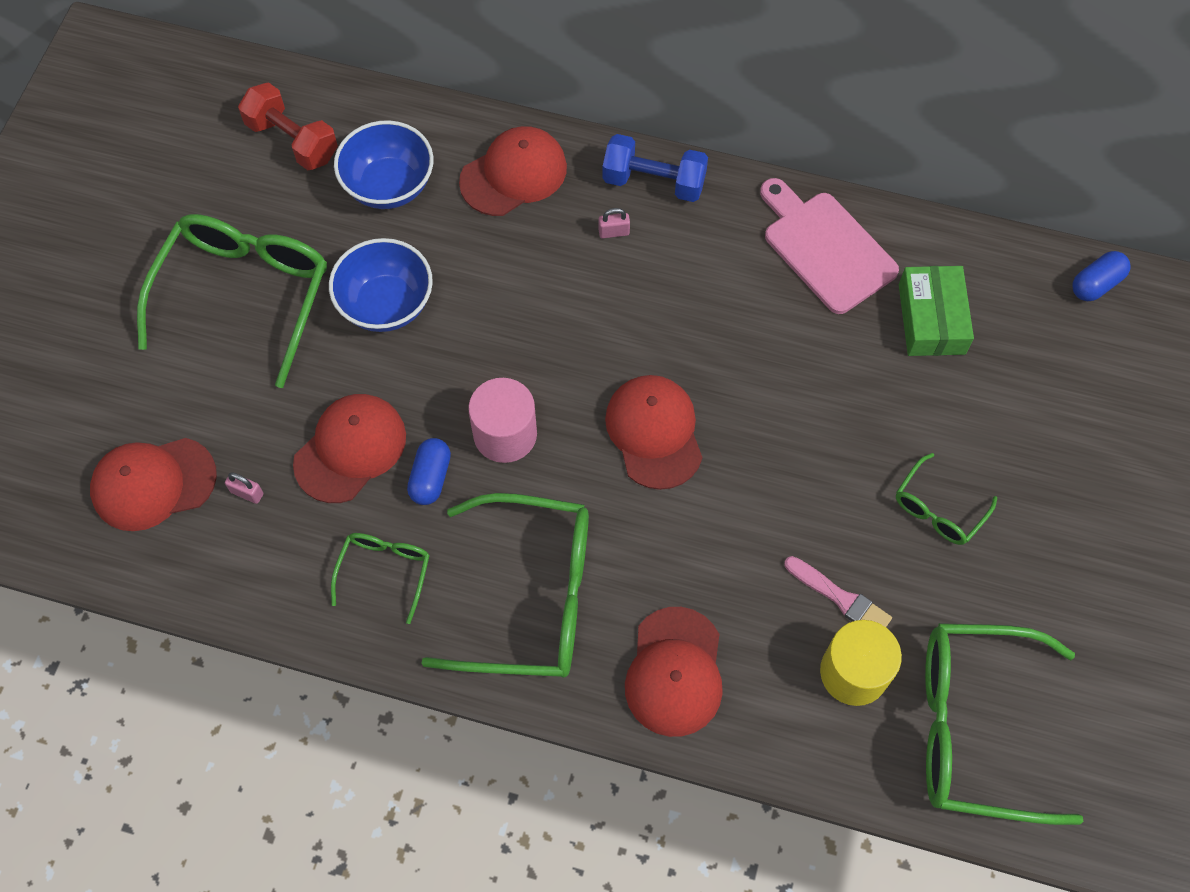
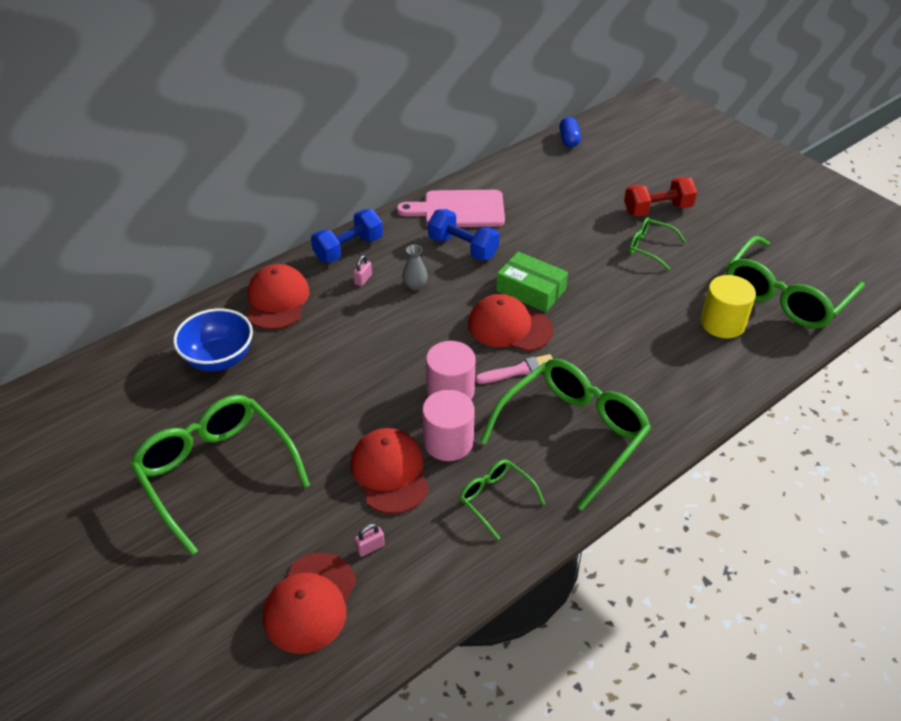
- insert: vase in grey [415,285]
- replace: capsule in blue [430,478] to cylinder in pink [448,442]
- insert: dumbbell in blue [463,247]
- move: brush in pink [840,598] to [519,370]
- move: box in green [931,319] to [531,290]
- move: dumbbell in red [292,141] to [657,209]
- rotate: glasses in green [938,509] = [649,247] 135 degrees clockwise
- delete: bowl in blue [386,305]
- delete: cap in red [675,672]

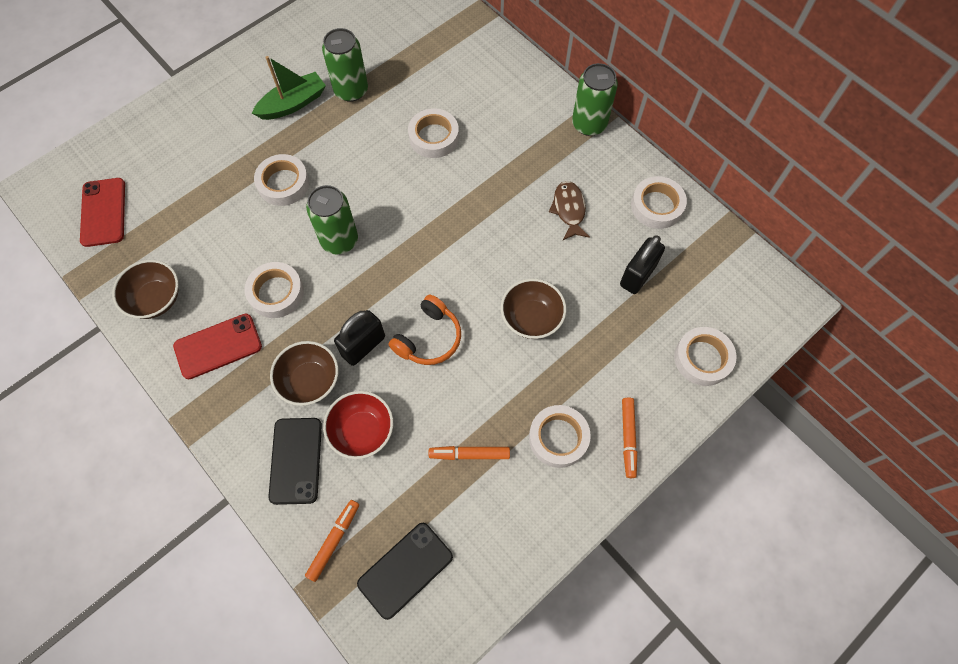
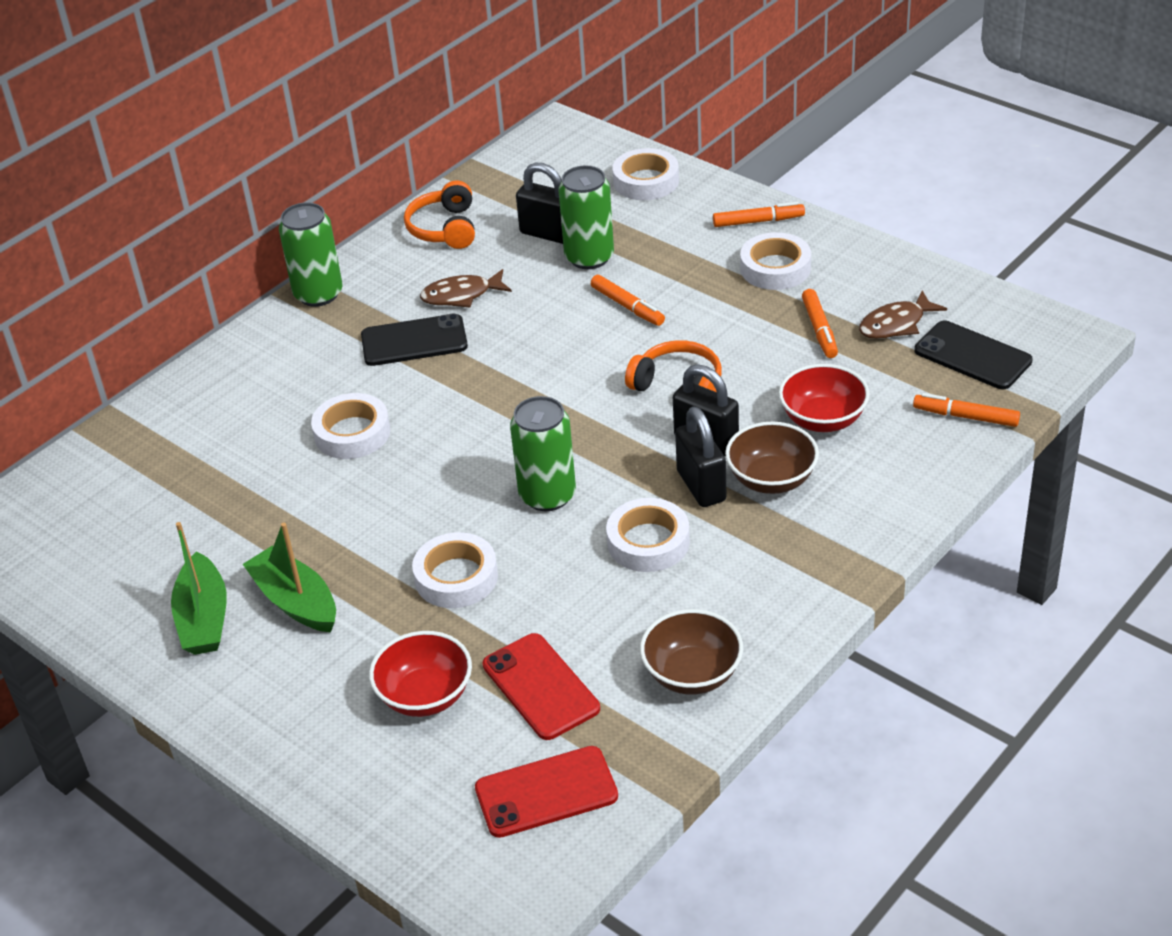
- insert: boat in green [204,618]
- move: phone in black [296,460] to [414,341]
- insert: bowl in red [425,696]
- replace: tape in white [657,206] to headphones in orange [444,228]
- move: phone in red [218,346] to [540,687]
- move: can in green [351,90] to [589,257]
- replace: bowl in brown [531,318] to marker in orange [627,306]
- insert: padlock in black [701,486]
- insert: fish in brown [896,324]

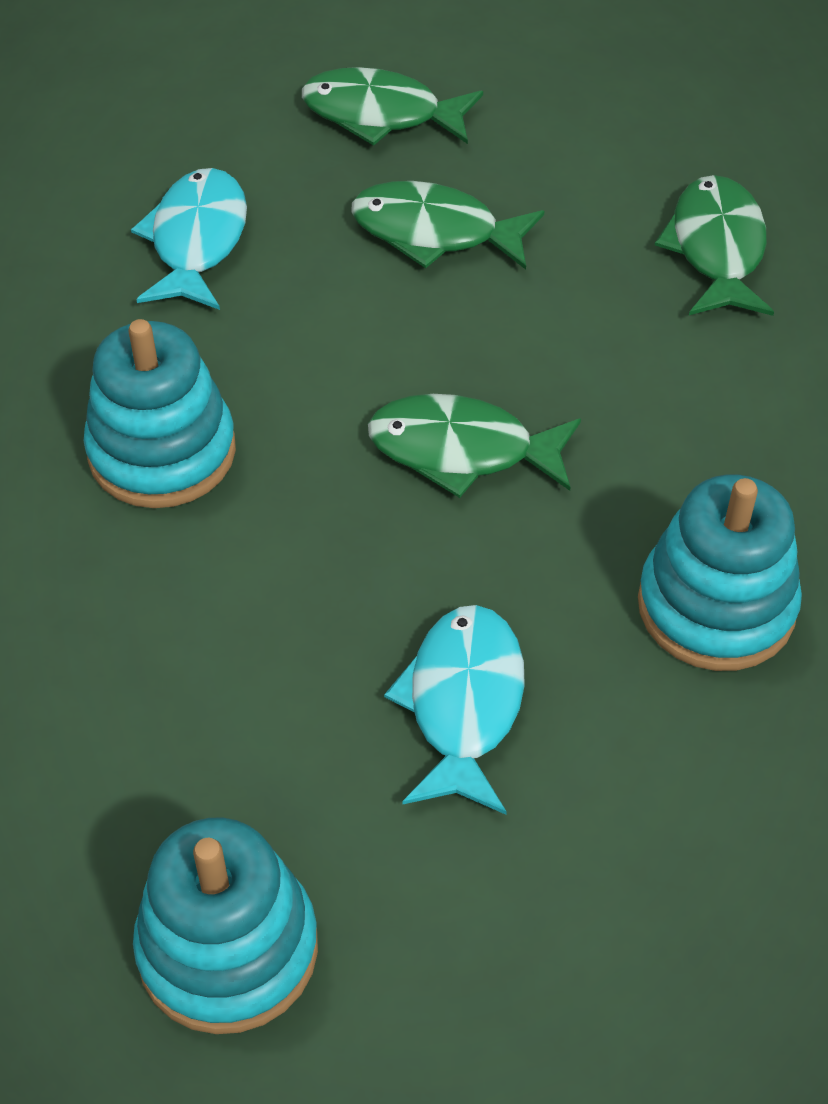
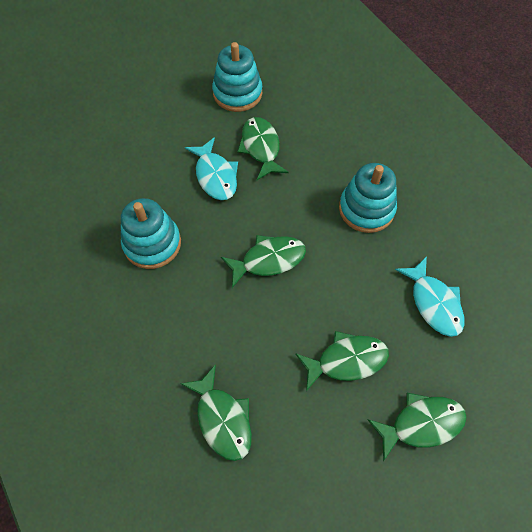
- insert: fish in green [261,148]

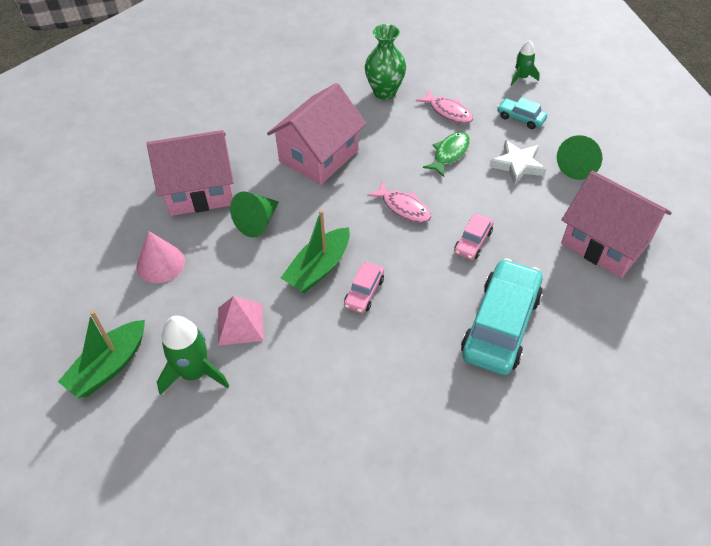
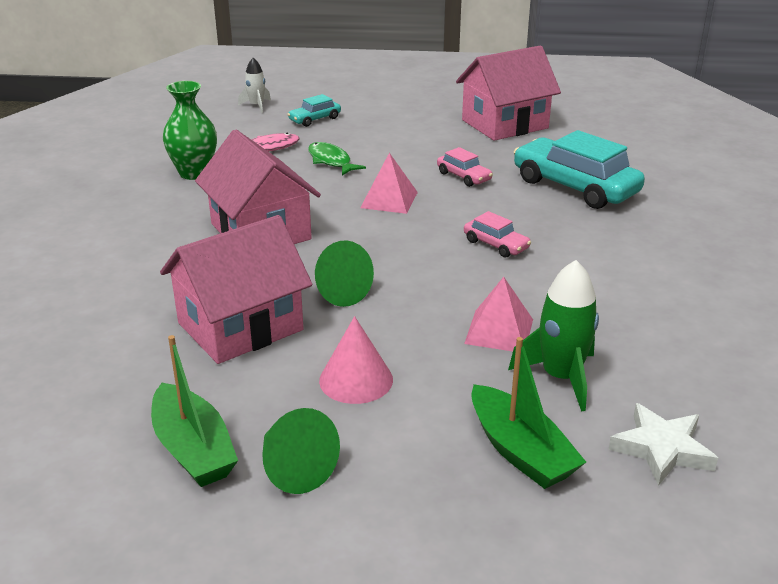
- move: boat in green [318,268] to [193,449]
- rotate: house in pink [199,190] = [240,326] 45 degrees clockwise
- recolor: rocket in green [521,77] to rocket in white [257,106]
- move: cone in green [578,166] to [294,469]
- replace: fish in pink [403,207] to pyramid in pink [389,200]
- move: star in white [517,165] to [662,449]

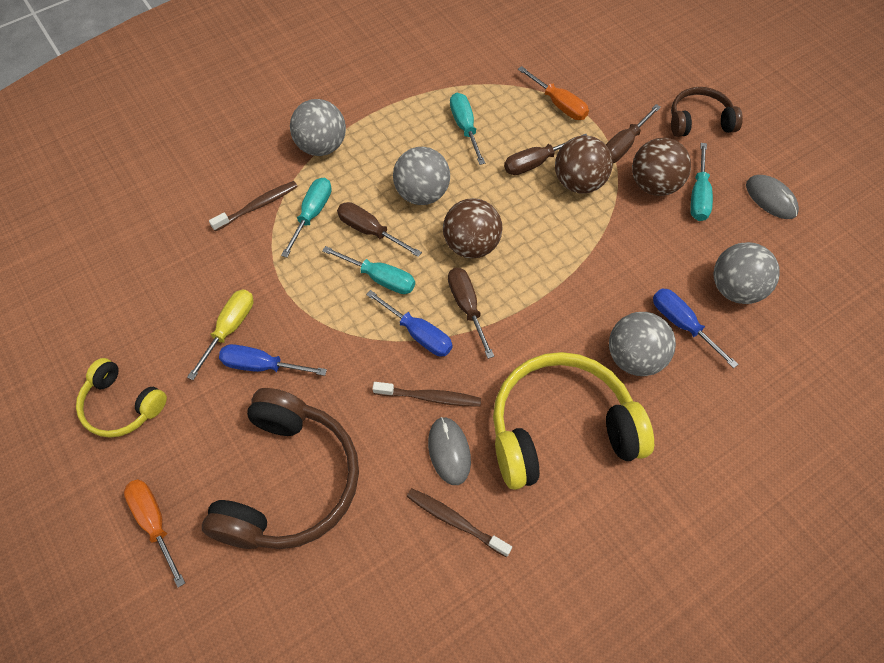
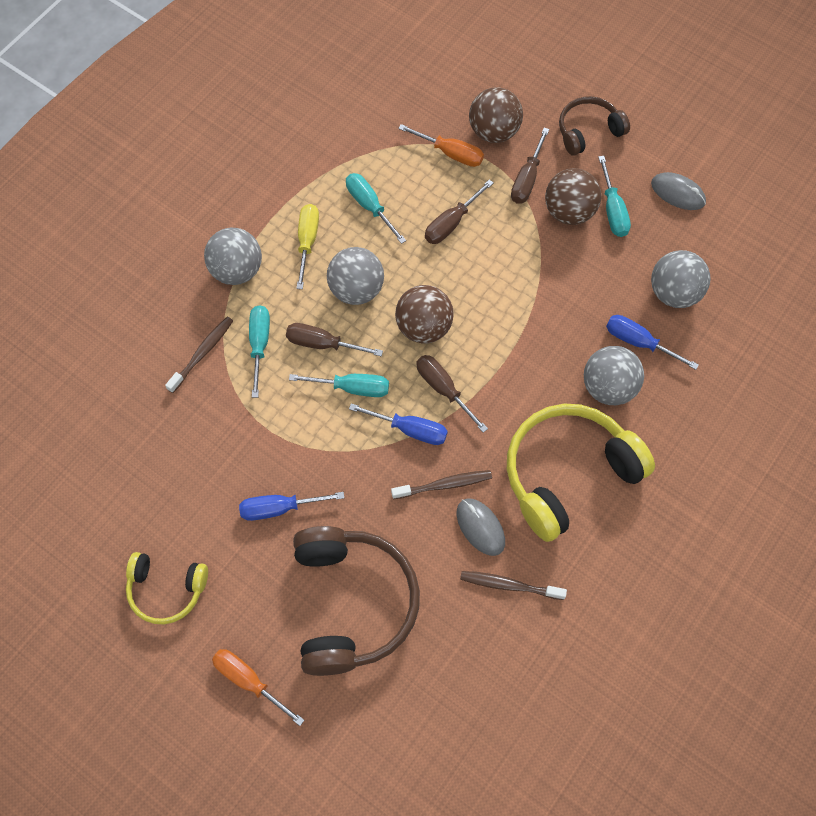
- move: screwdriver in yellow [229,329] to [307,242]
- move: ball in brown [579,182] to [494,131]

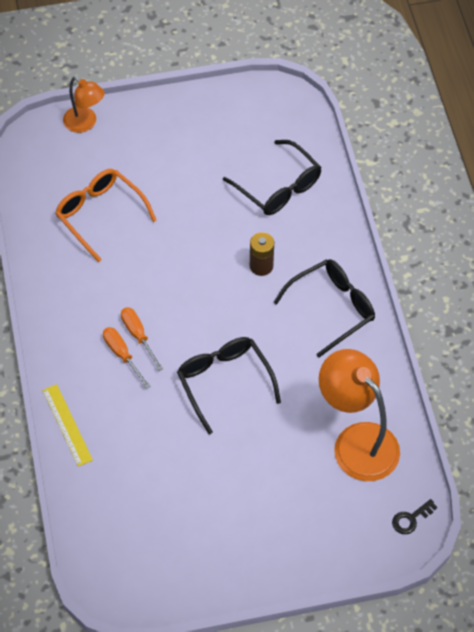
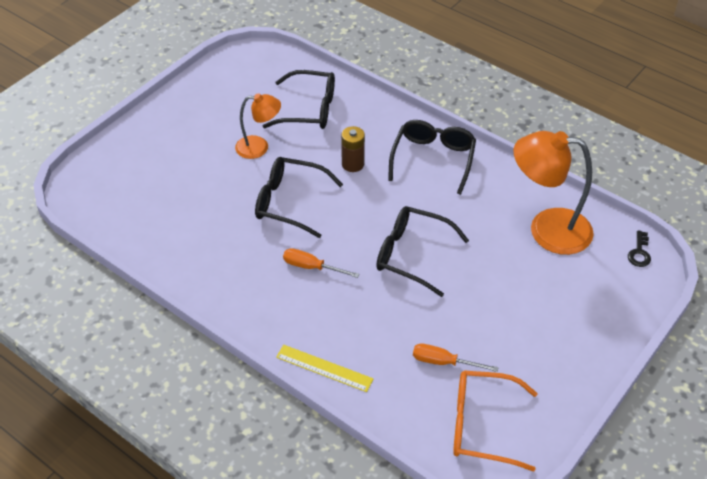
- move: lamp in orange [85,123] to [259,147]
- insert: glasses in black [289,202]
- move: screwdriver in orange [122,355] to [444,362]
- move: glasses in orange [100,214] to [482,425]

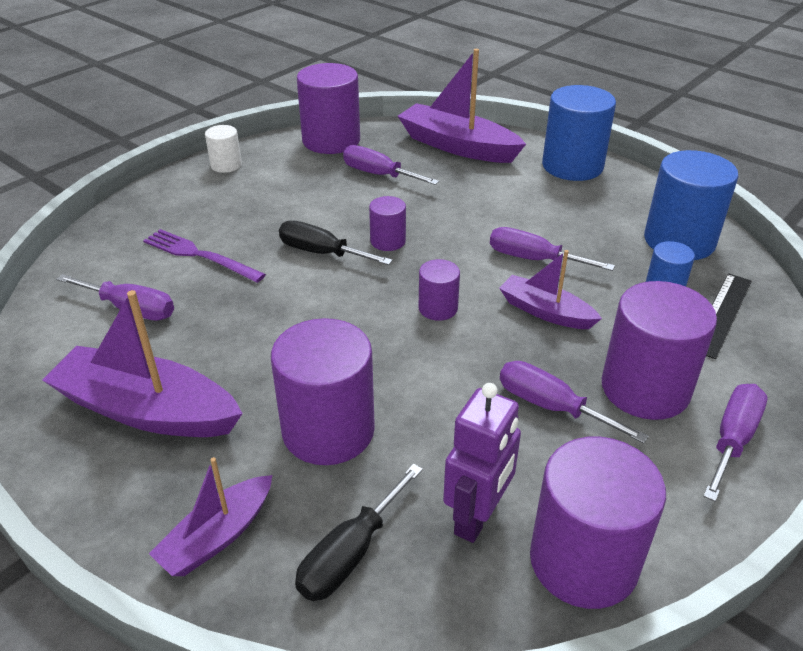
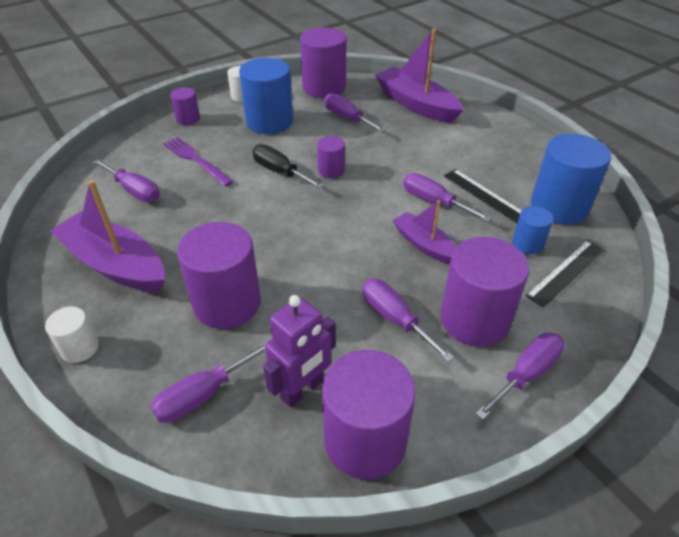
- insert: cylinder in white [80,348]
- recolor: screwdriver in black [350,554] to screwdriver in purple [203,395]
- move: cylinder in purple [438,308] to [188,119]
- move: cylinder in blue [572,166] to [269,122]
- insert: ruler in black [485,196]
- delete: boat in purple [217,536]

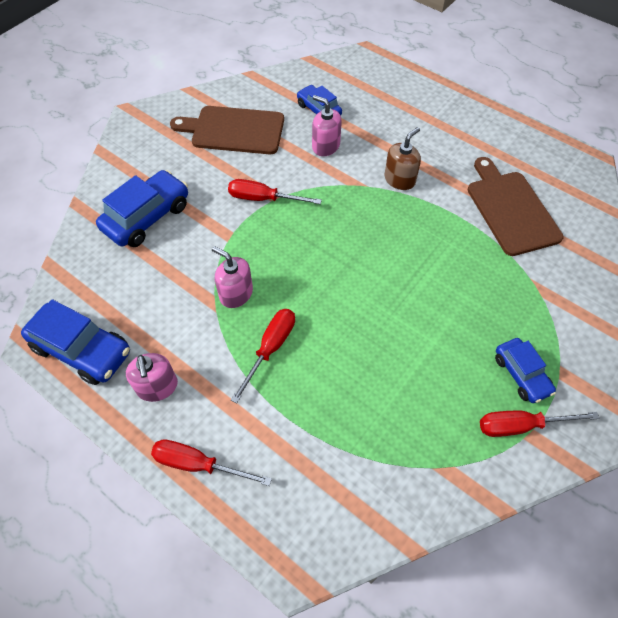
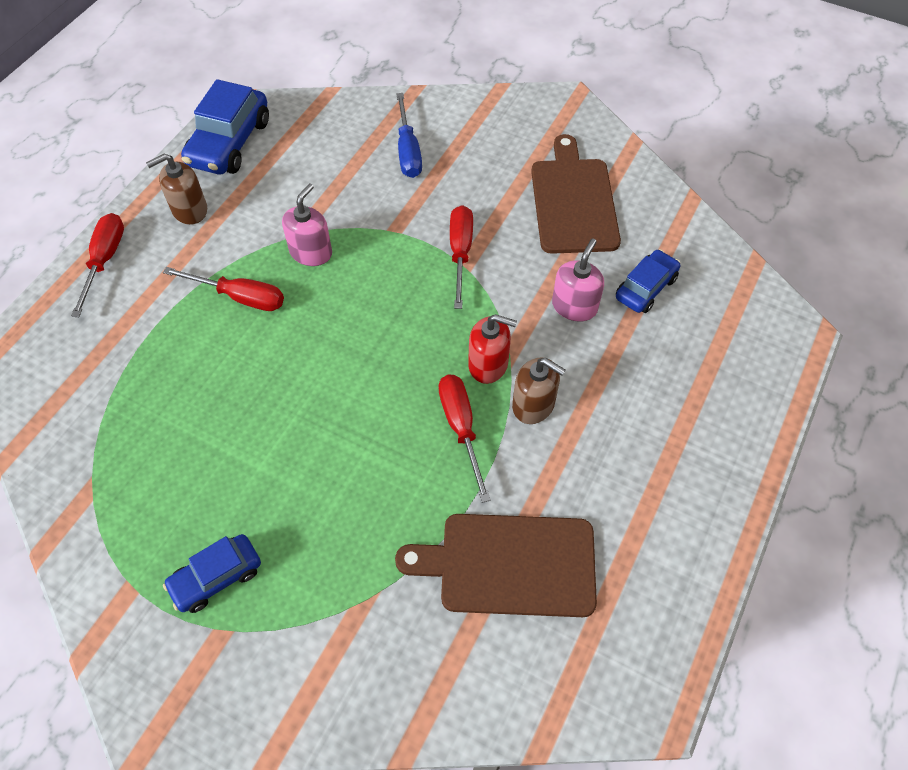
- recolor: soap dispenser in pink [157,387] to soap dispenser in brown [189,210]
- rotate: cutting board in brown [511,209] = [509,564] 150 degrees counterclockwise
- replace: car in blue [147,217] to screwdriver in blue [408,151]
- move: screwdriver in red [521,425] to [461,428]
- insert: soap dispenser in red [488,364]

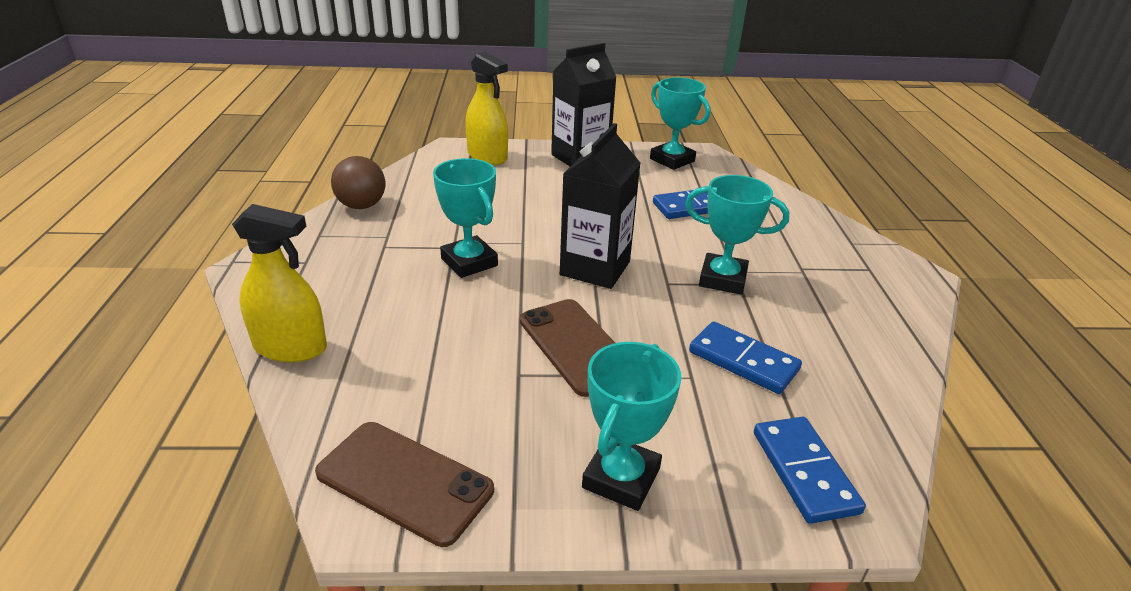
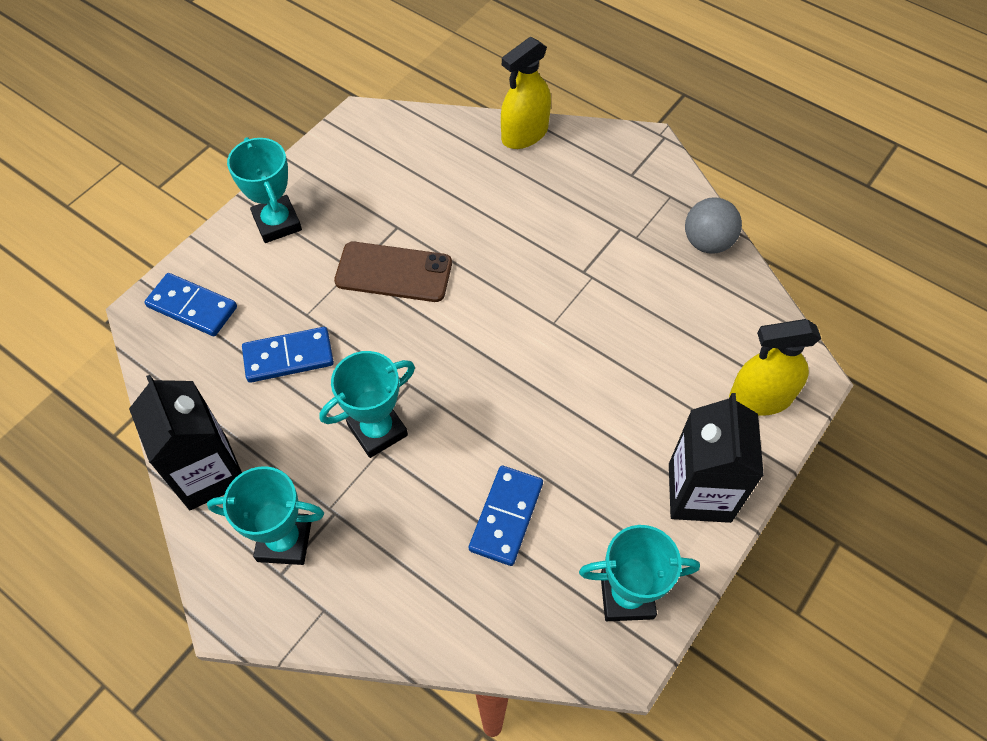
- move: carton in black [595,268] to [208,473]
- move: trophy in turquoise [469,262] to [284,540]
- recolor: ball in brown [361,206] to ball in grey [707,242]
- delete: phone in brown [404,481]

